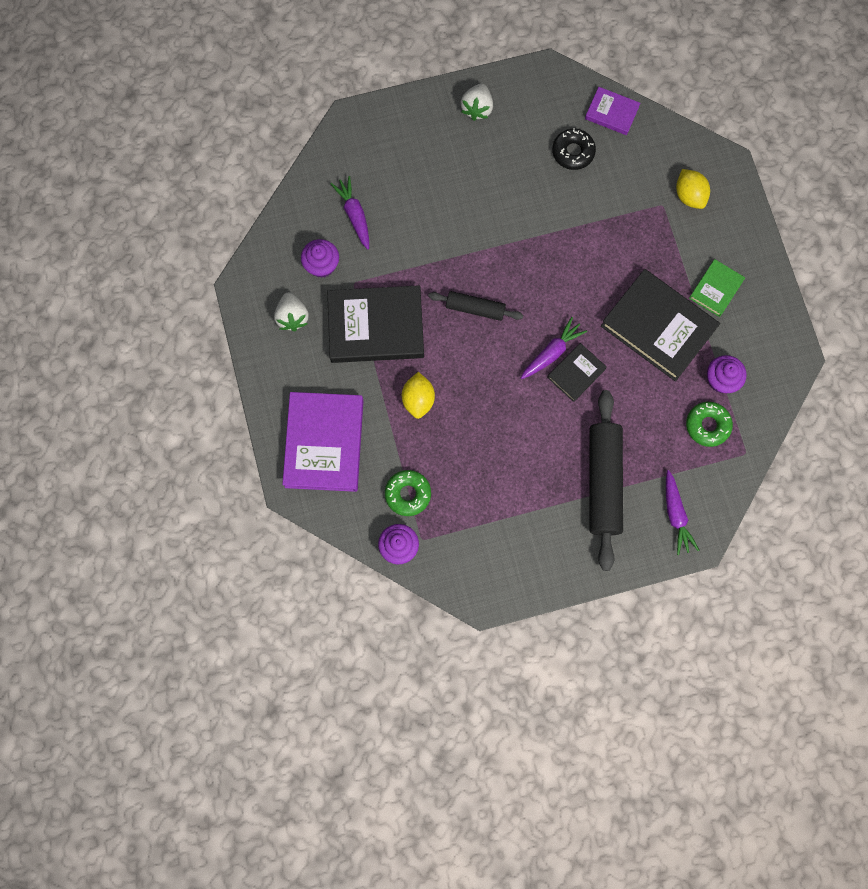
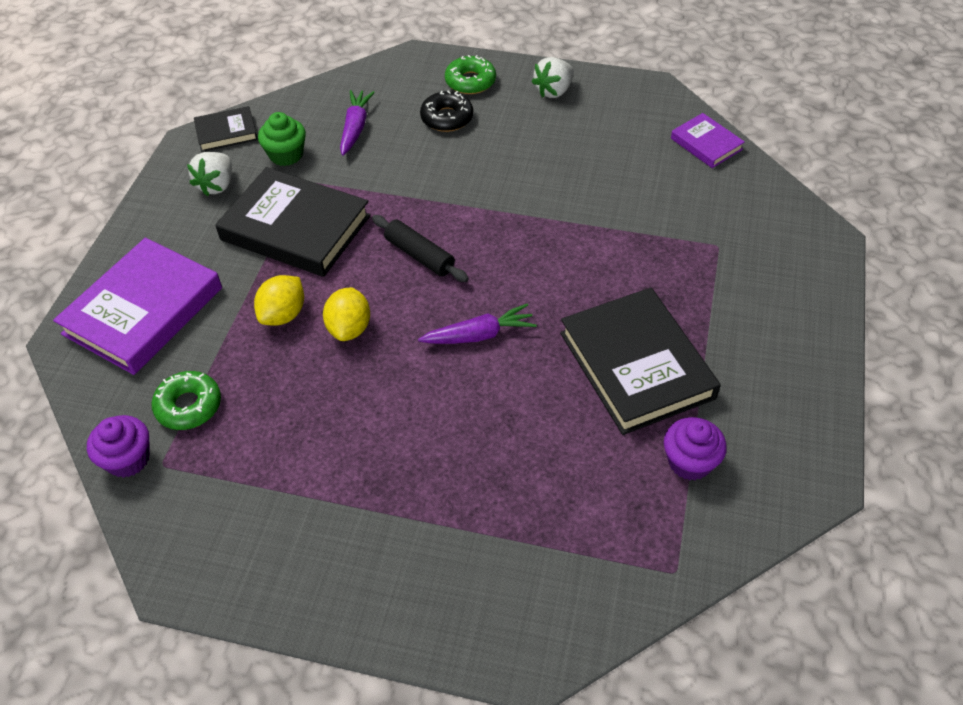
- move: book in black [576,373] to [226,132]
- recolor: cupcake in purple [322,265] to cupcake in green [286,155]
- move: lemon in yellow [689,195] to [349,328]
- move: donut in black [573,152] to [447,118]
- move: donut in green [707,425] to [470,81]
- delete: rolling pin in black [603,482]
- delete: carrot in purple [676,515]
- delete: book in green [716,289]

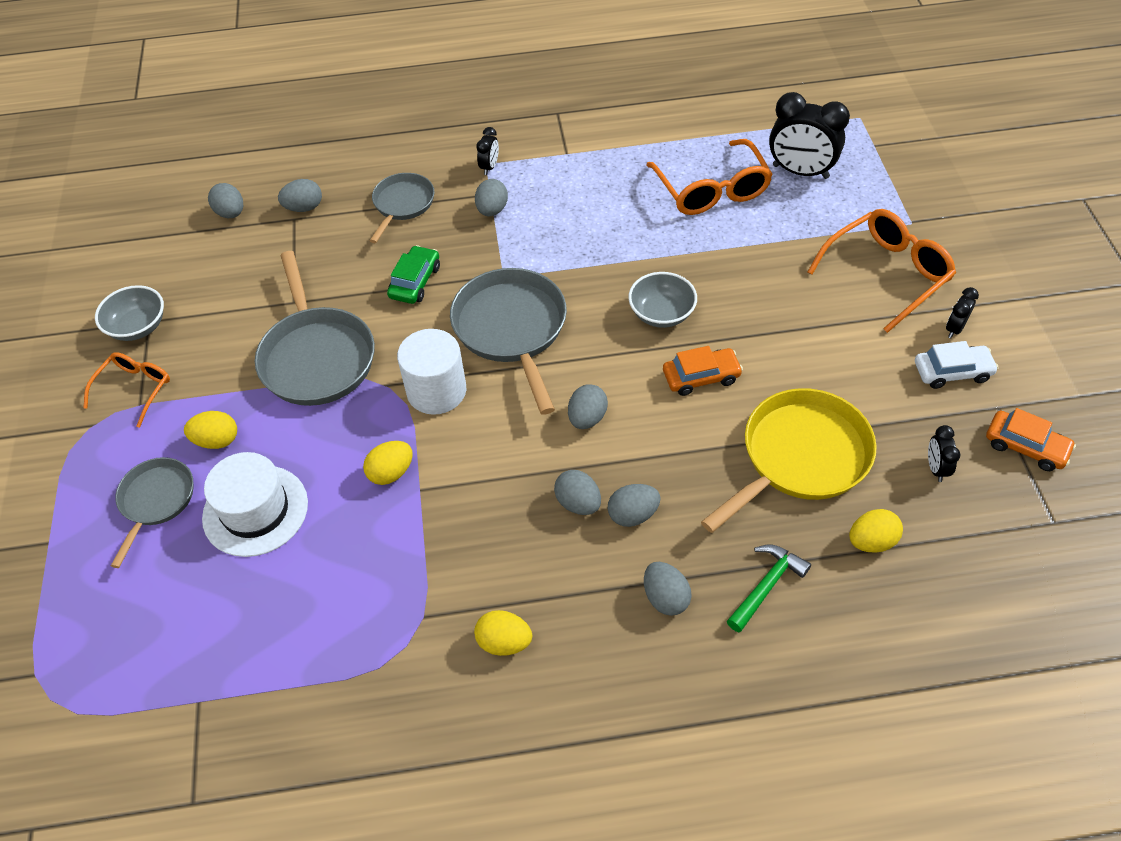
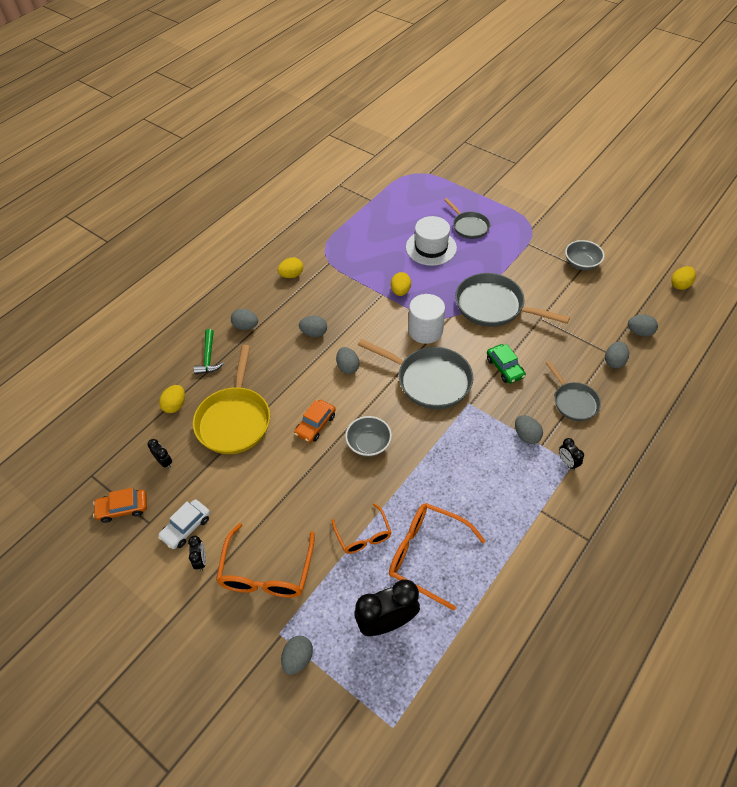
- move: egg in grey [633,515] to [298,658]
- move: glasses in orange [135,389] to [363,535]
- move: egg in yellow [217,440] to [680,285]

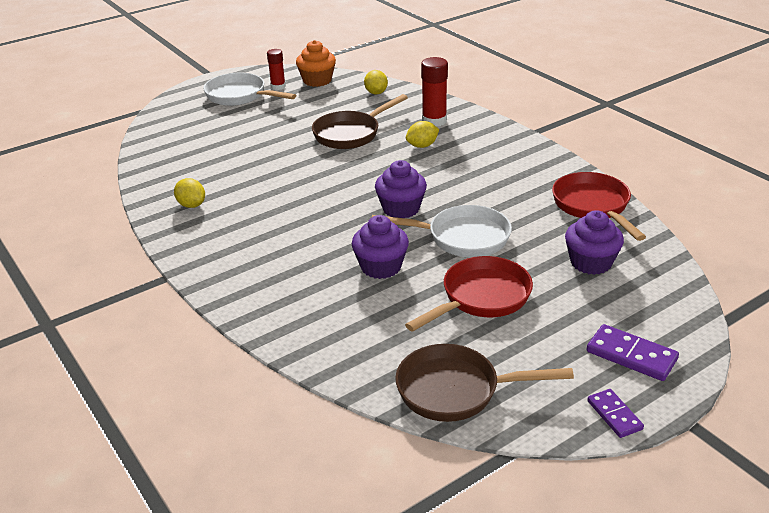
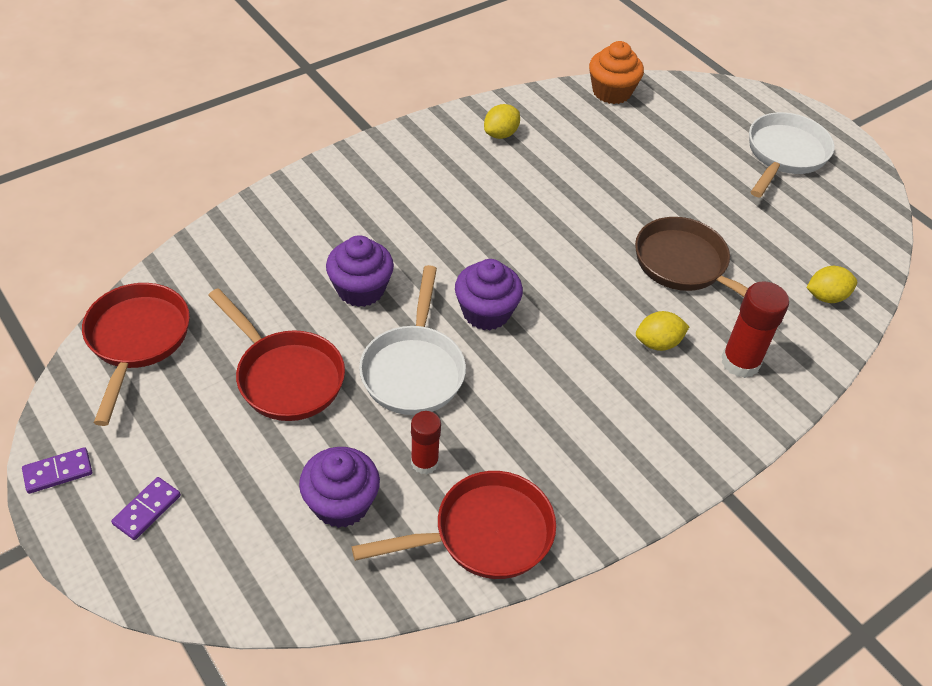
- recolor: pan in brown [456,390] to pan in red [137,340]
- resize: domino in purple [631,355] = [147,509] x0.65
- move: glue stick in red [278,86] to [424,462]
- move: cupcake in orange [317,80] to [611,92]
- rotate: lemon in yellow [422,146] = [658,343] 75 degrees counterclockwise

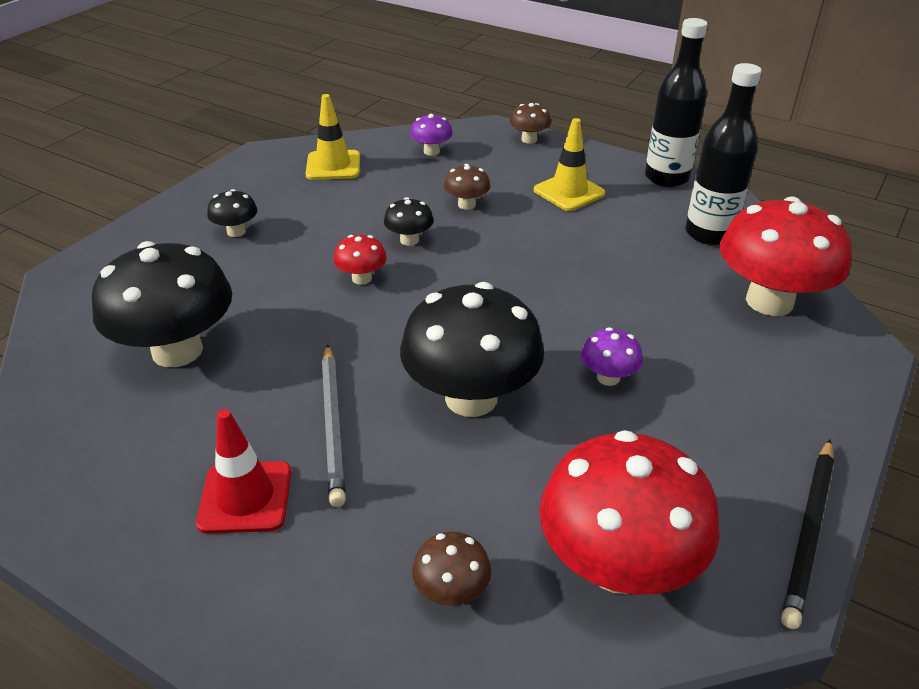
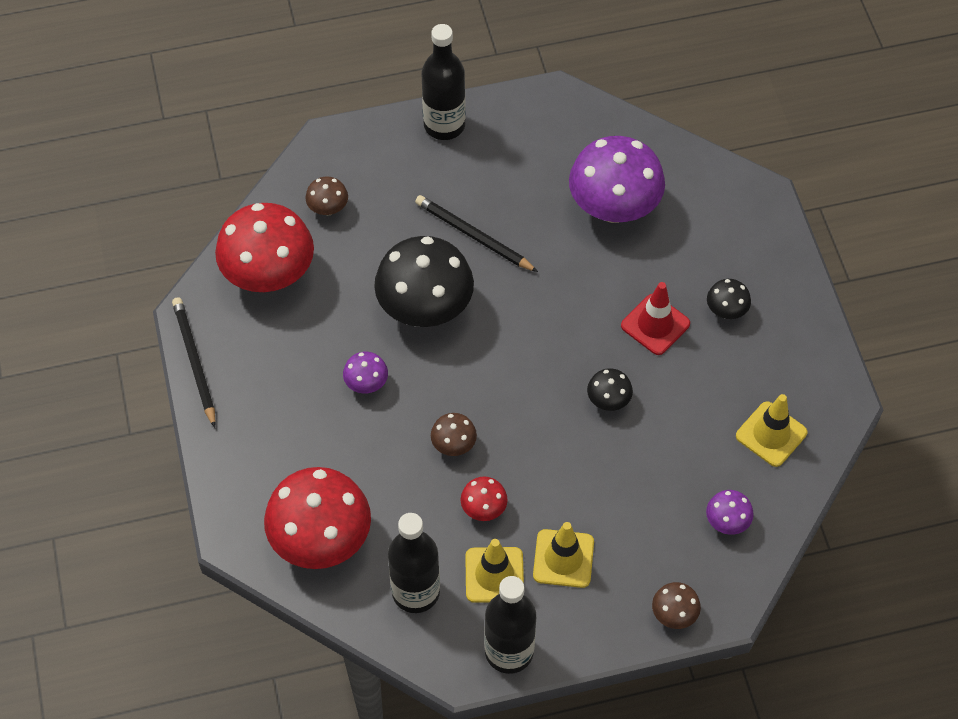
- recolor: pencil in grey [333,425] to pencil in black [473,236]
- insert: bottle in black [444,125]
- move: mushroom in brown [466,204] to [453,445]
- move: mushroom in red [362,278] to [483,508]
- insert: traffic cone in yellow [494,575]
- recolor: mushroom in black [177,350] to mushroom in purple [614,207]
- move: traffic cone in red [245,497] to [655,325]

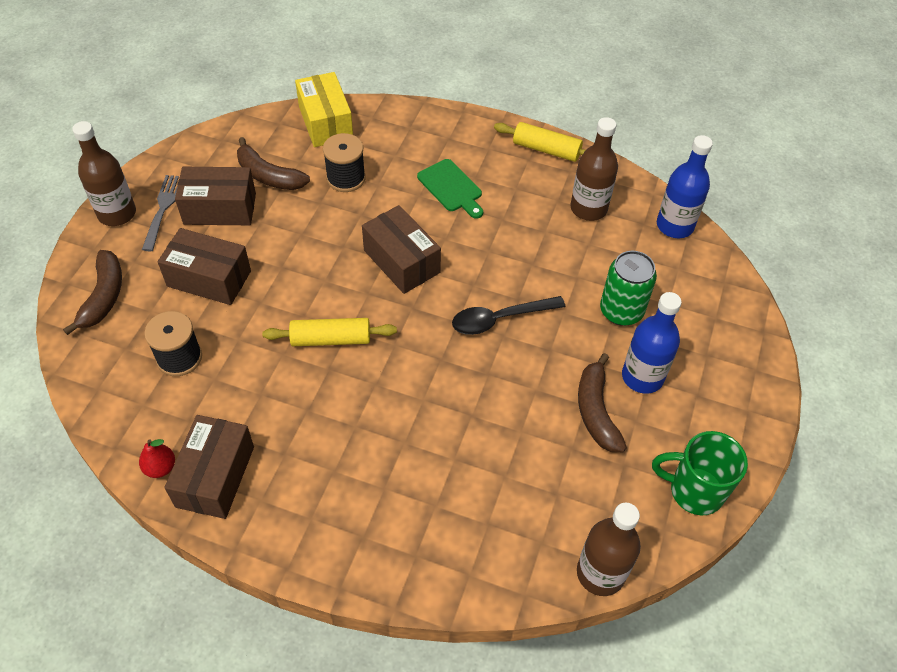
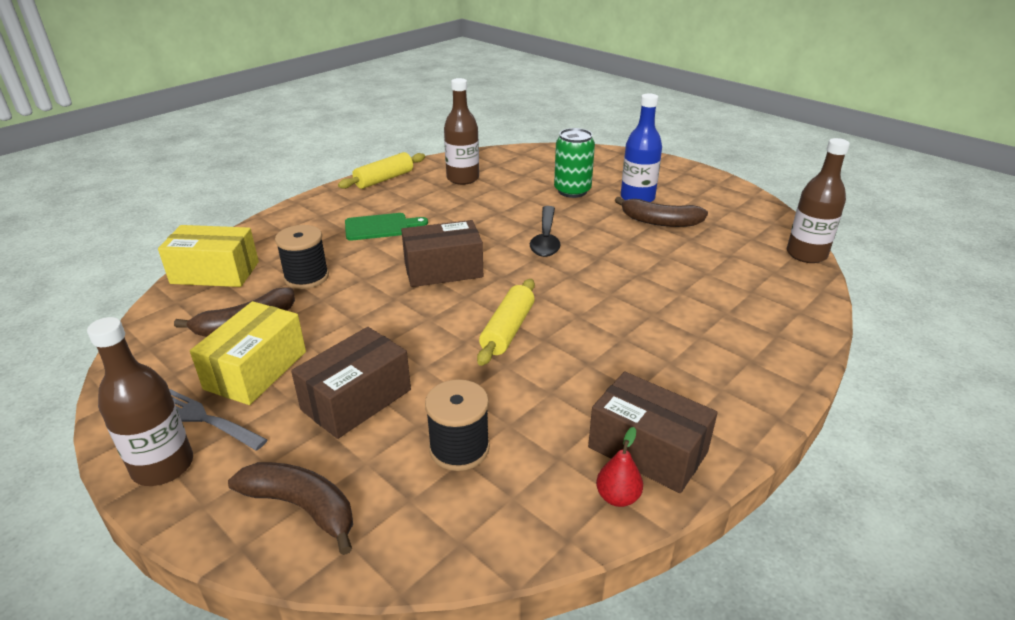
- recolor: box in brown [220,209] to box in yellow [256,370]
- delete: mug in green [694,491]
- delete: bottle in blue [674,226]

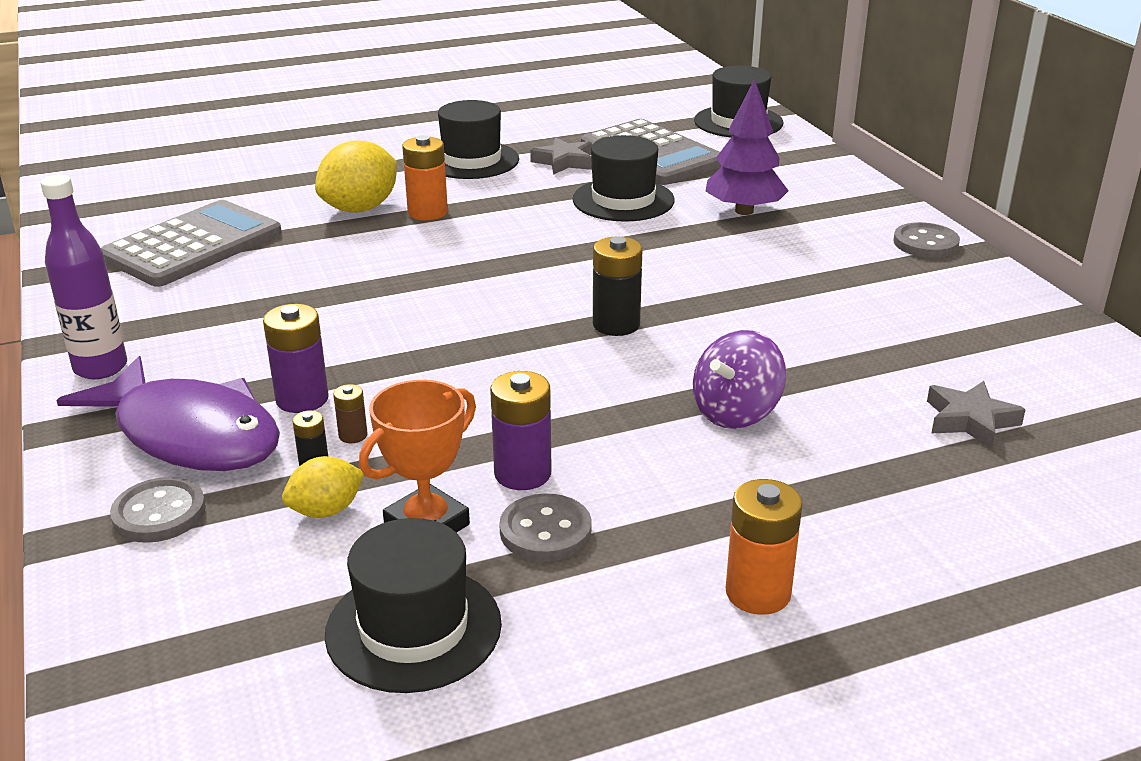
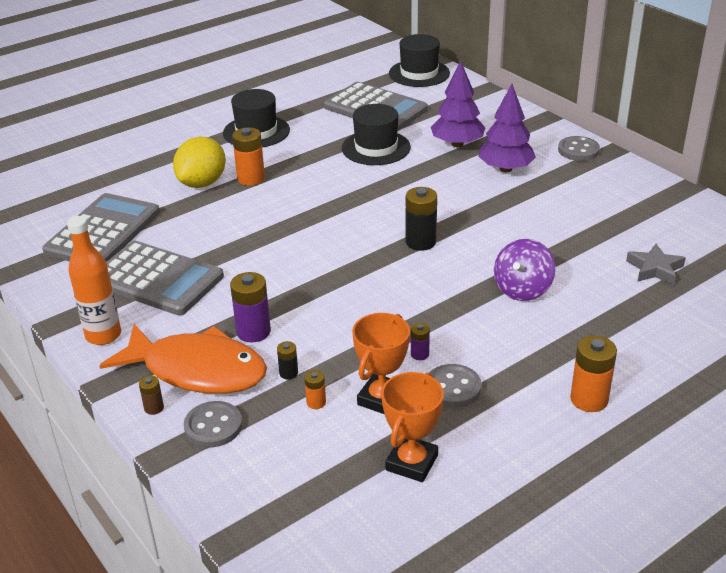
- recolor: bottle in purple [100,368] to bottle in orange [103,335]
- recolor: fish in purple [191,434] to fish in orange [197,370]
- insert: calculator in grey [157,279]
- move: battery in brown [353,435] to [154,408]
- replace: lemon in yellow [326,510] to battery in orange [316,402]
- replace: hat in black [413,628] to trophy in orange [412,462]
- resize: battery in purple [522,474] = [419,354] x0.52
- insert: tree in purple [505,169]
- delete: star in grey [564,162]

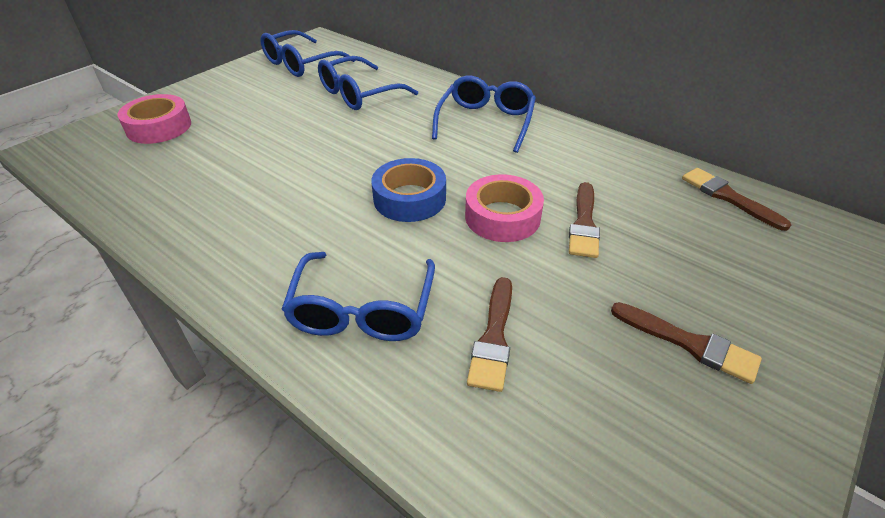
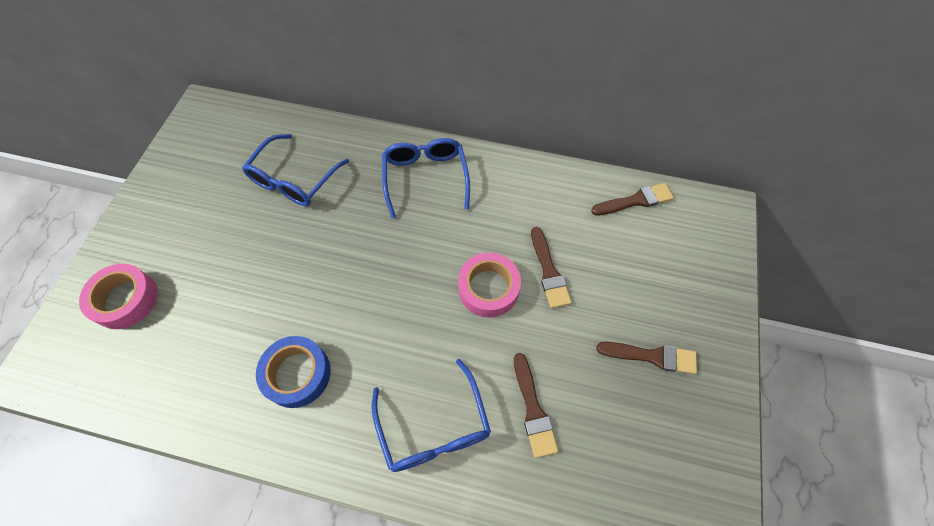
- move: tape in blue [409,198] to [297,374]
- rotate: brush in brown [728,197] = [635,200] 135 degrees clockwise
- delete: glasses in blue [300,64]

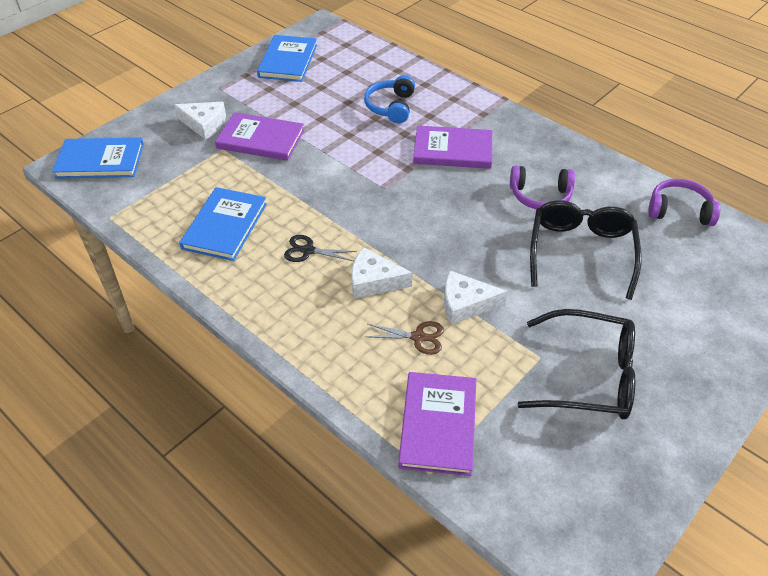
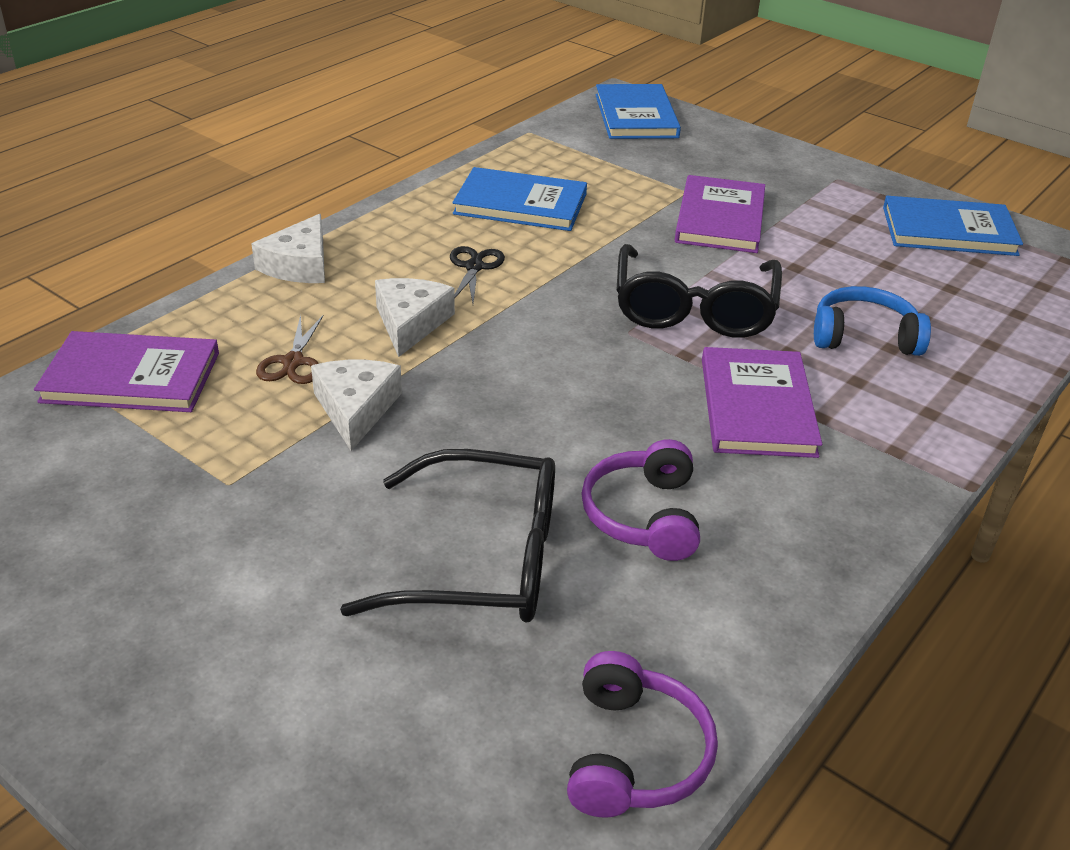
- move: cheese in white [204,124] to [299,265]
- move: glasses in black [590,376] to [694,310]

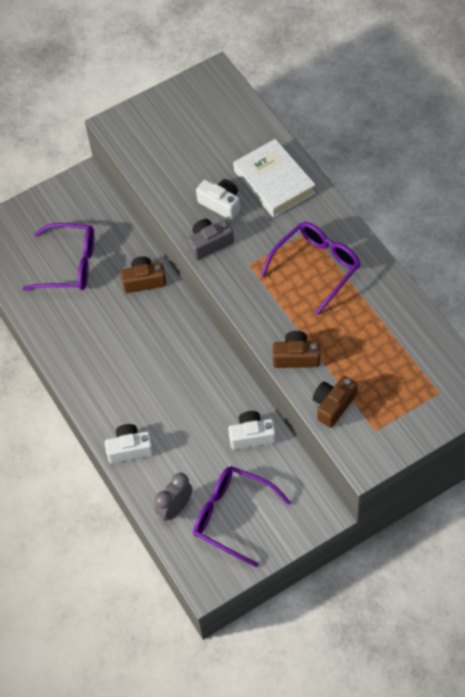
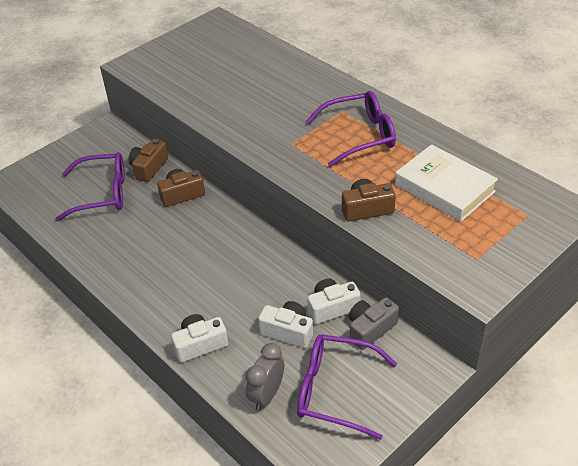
- move: camera in brown [333,405] to [149,168]
- move: camera in white [221,204] to [288,331]
- rotate: glasses in purple [316,267] = [359,135] 45 degrees clockwise
- move: camera in grey [209,244] to [370,329]
- move: book in white [274,182] to [444,188]

